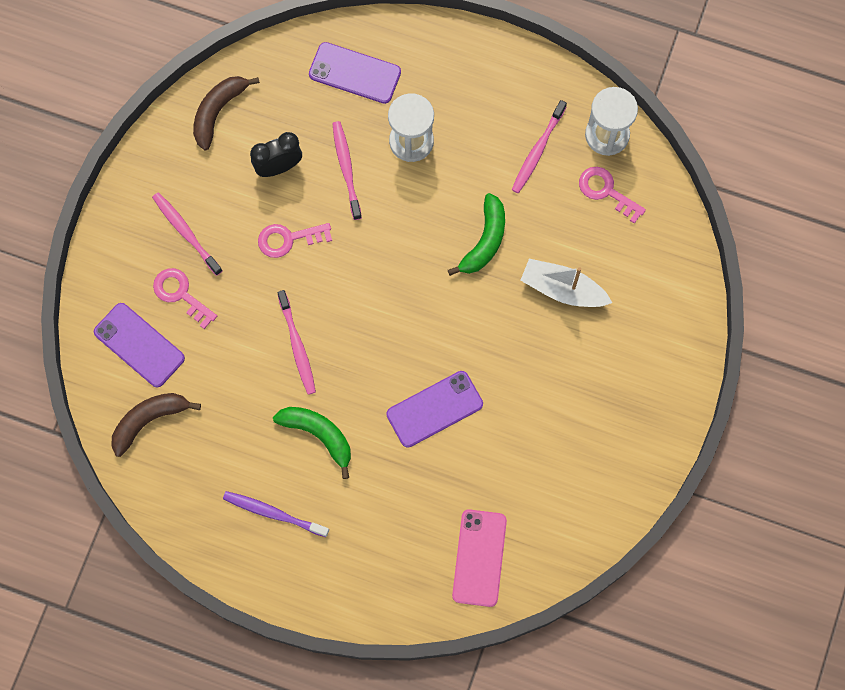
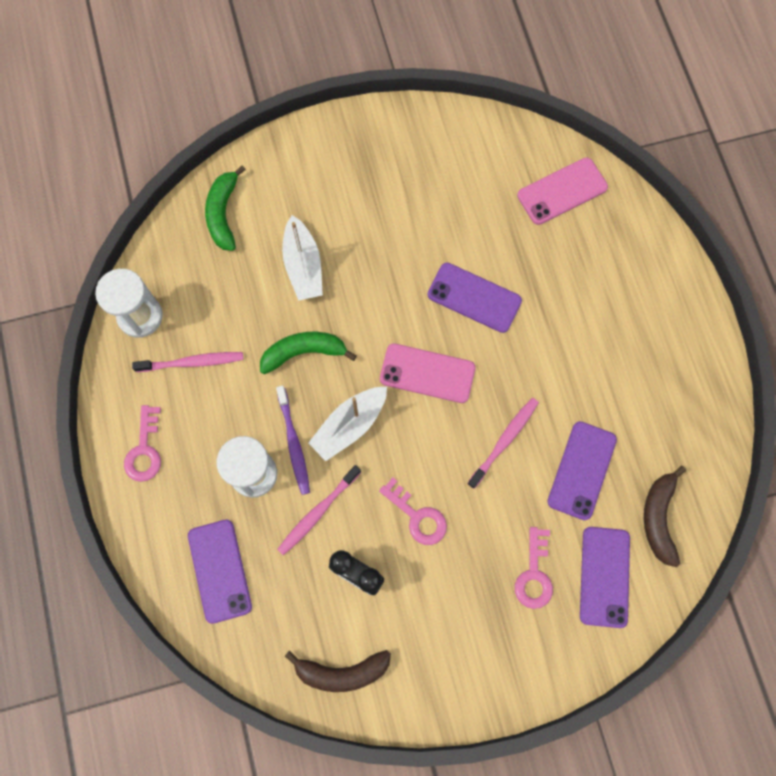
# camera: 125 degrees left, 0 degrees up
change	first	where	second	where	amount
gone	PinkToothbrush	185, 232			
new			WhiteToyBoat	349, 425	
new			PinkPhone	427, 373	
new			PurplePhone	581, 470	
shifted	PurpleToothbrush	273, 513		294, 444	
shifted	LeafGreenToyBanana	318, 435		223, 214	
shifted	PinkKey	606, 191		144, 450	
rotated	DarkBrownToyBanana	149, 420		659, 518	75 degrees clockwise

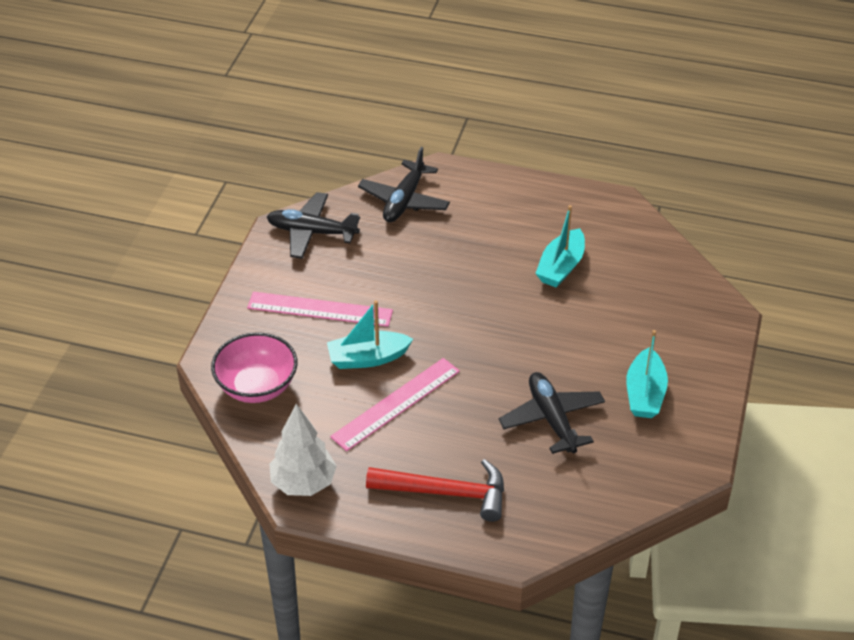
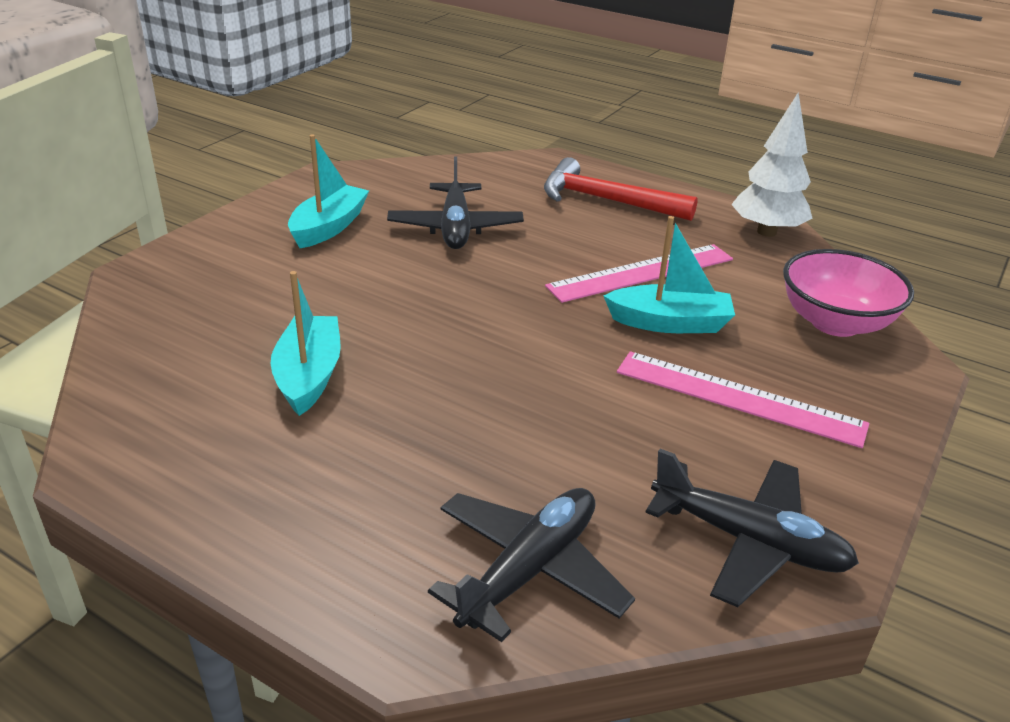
# camera: 165 degrees left, 10 degrees down
change	first	where	second	where	amount
rotated	AquaToyBoat	561, 267		309, 376	45 degrees counterclockwise

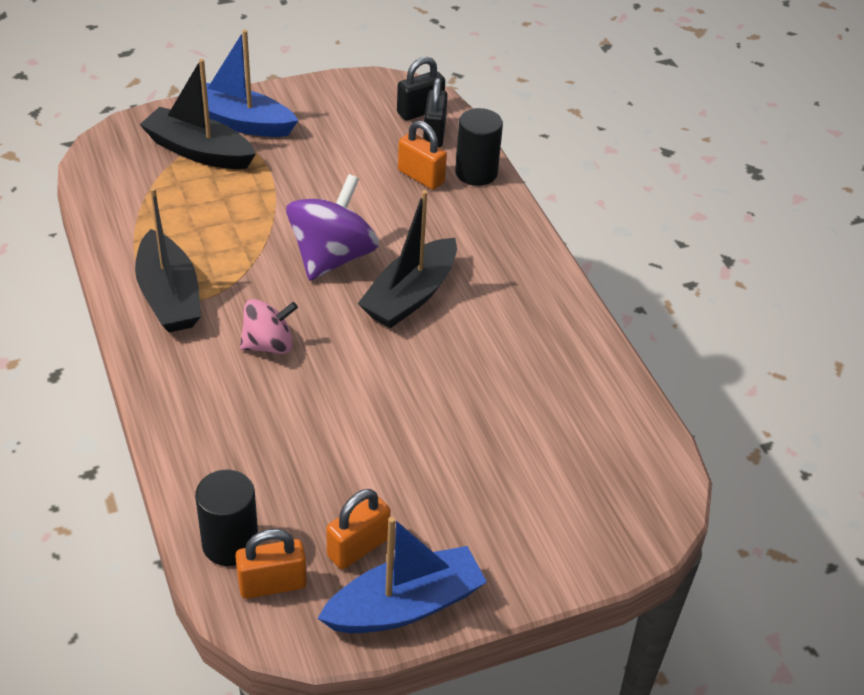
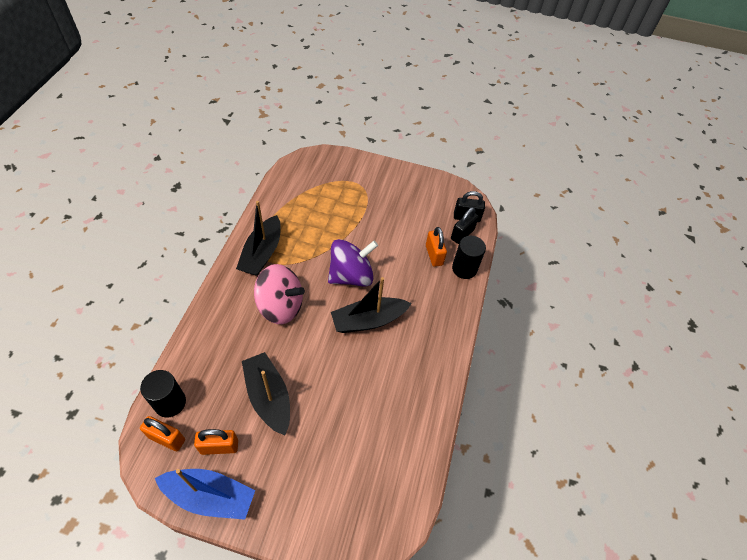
# camera: 35 degrees right, 10 degrees up
change	first	where	second	where	amount
gone	CobaltToyBoat	239, 122			
shifted	JetBlackToyBoat	199, 151		268, 397	
scaled	PinkToyTop	269, 345		280, 306	x1.61

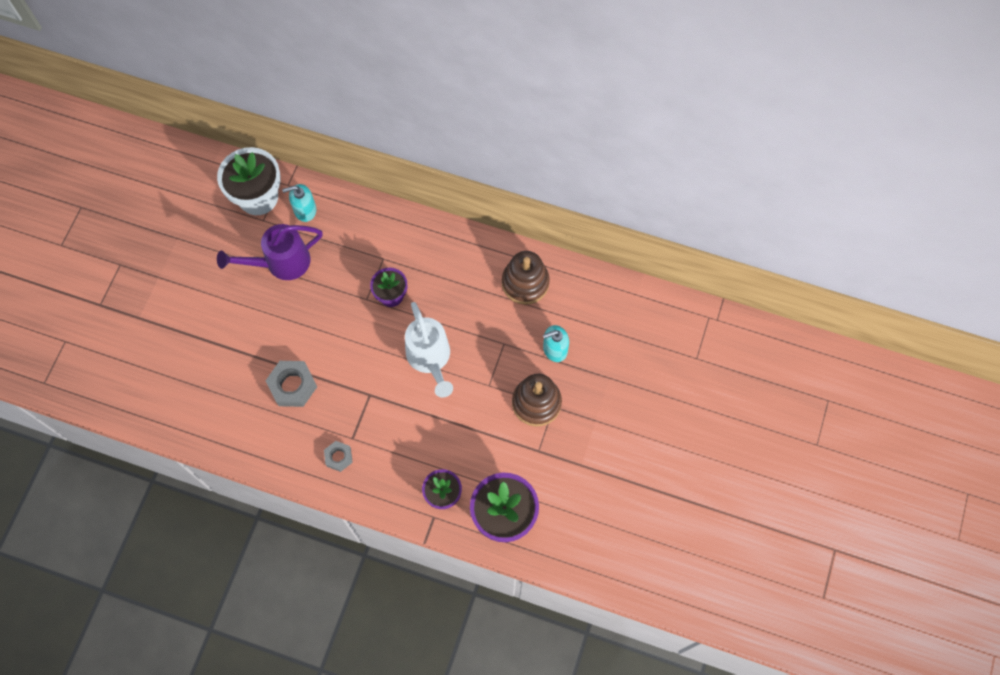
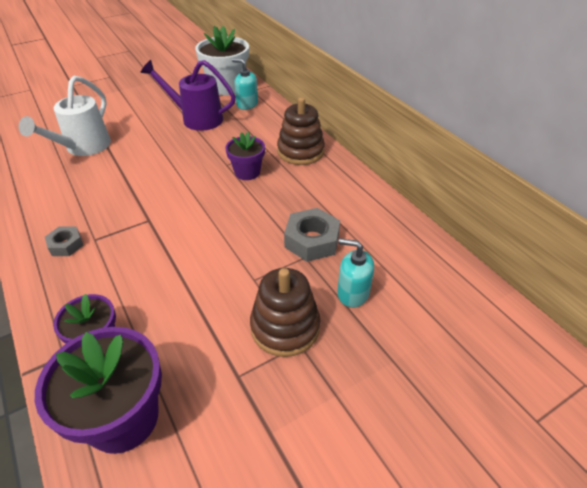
# camera: 40 degrees right, 25 degrees down
change	first	where	second	where	amount
shifted	AshGreyHexagonNut	292, 386		312, 240	
shifted	WhiteWateringCan	430, 359		83, 148	
shifted	DarkBrownStackingToy	525, 283		300, 151	

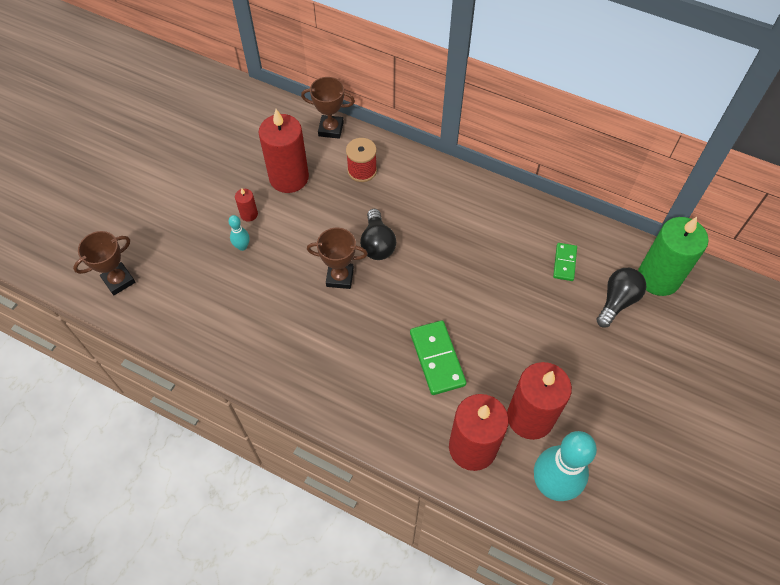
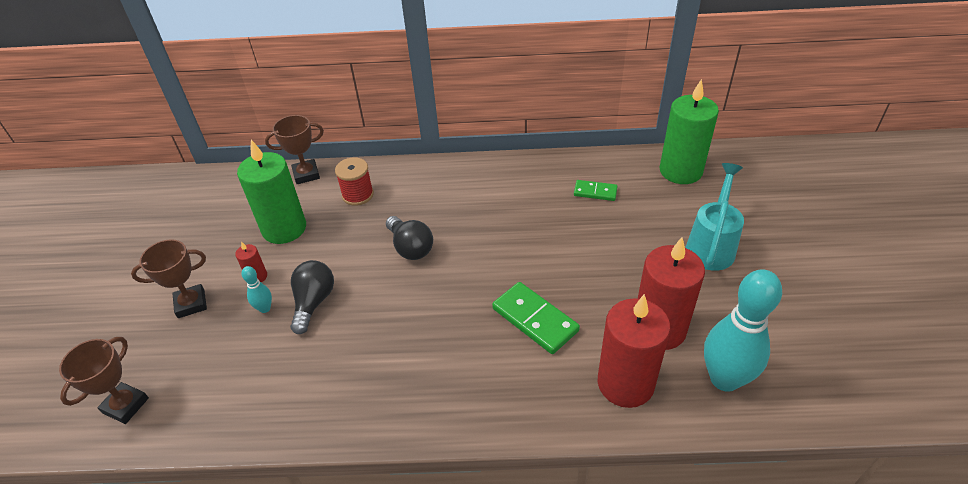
# camera: 25 degrees left, 15 degrees down
change	first	where	second	where	amount
new			AquaWateringCan	711, 245	
shifted	DarkBrownAwardCup	340, 277		191, 304	
shifted	JetBlackLightBulb	617, 301		313, 302	
repainted	CrimsonWaxCandle	289, 177	LeafGreenWaxCandle	284, 228	
rotated	LeafGreenDomino	564, 263		595, 192	60 degrees counterclockwise

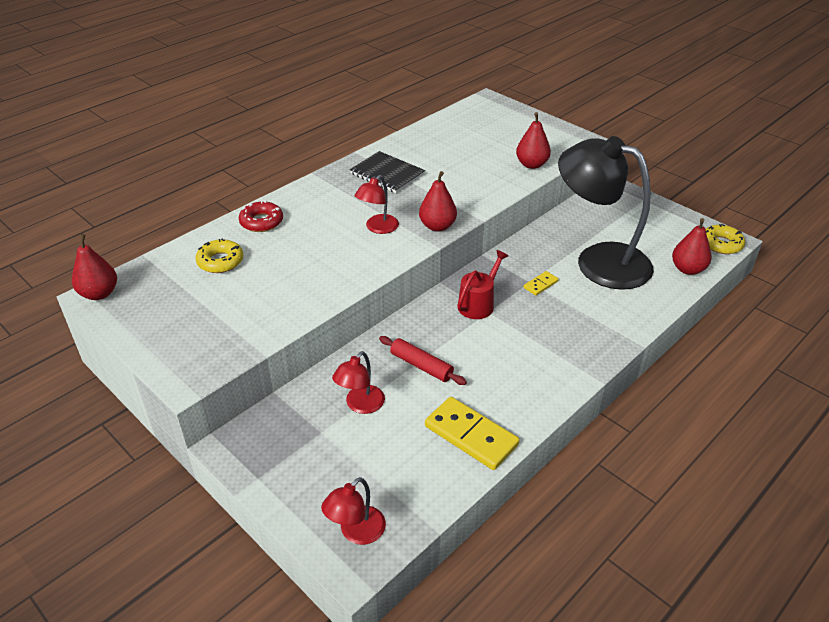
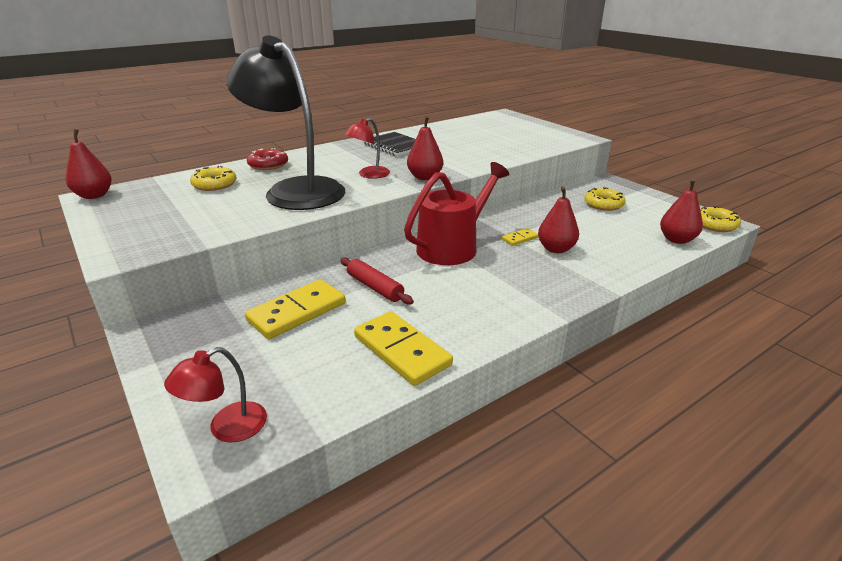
# camera: 10 degrees right, 10 degrees down
change	first	where	second	where	amount
new			GoldenDoughnut	603, 204	
shifted	CrimsonPear	531, 164		556, 249	
shifted	JetBlackLamp	599, 261		295, 190	
swapped	CrimsonLamp	360, 405	GoldenDomino	297, 312	
scaled	CrimsonWateringCan	478, 304		452, 247	x1.65

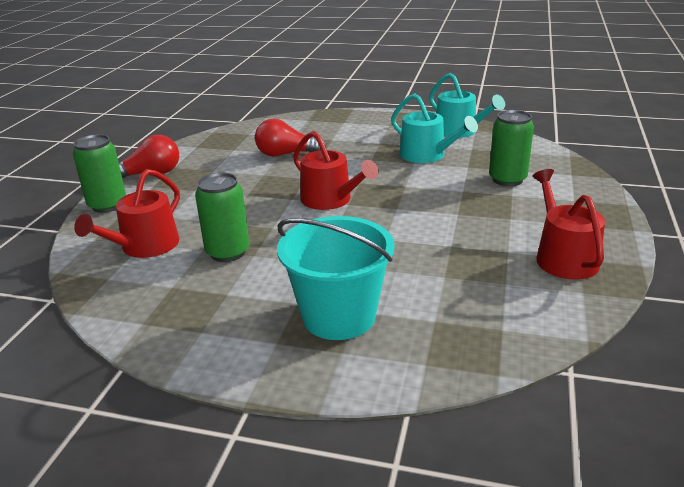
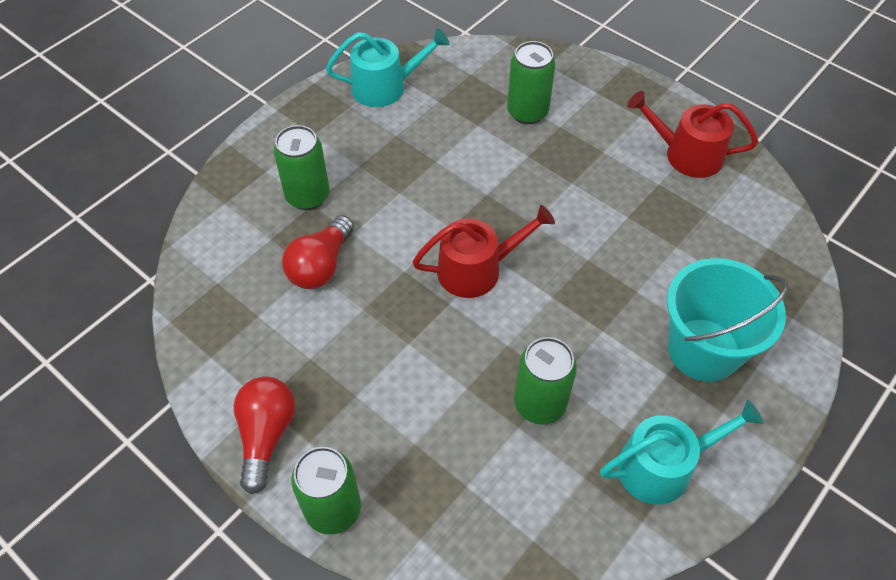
# camera: 65 degrees left, 25 degrees up
change	first	where	second	where	amount
gone	CrimsonWateringCan	145, 246			
new			LeafGreenSodaCan	308, 196	
shifted	AquaWateringCan	427, 155		662, 466	

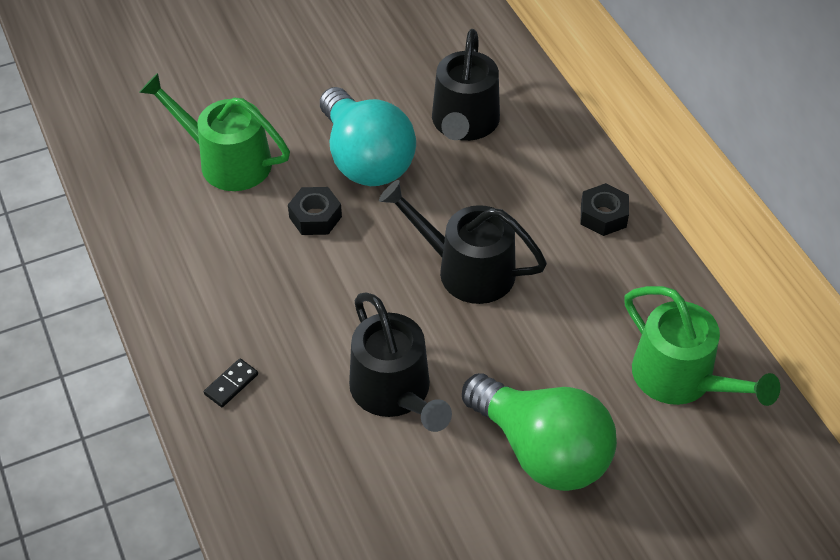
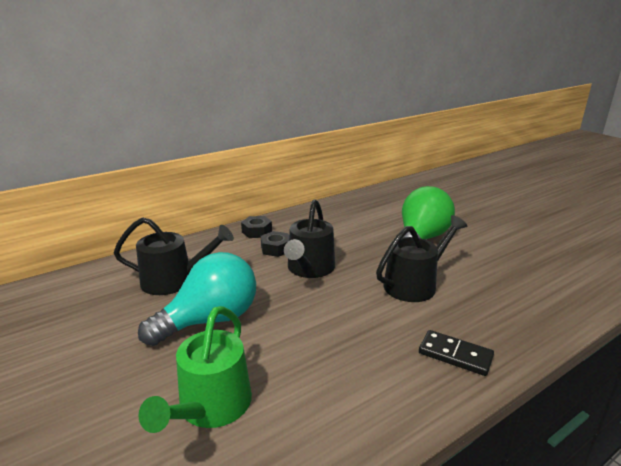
# camera: 100 degrees left, 25 degrees down
change	first	where	second	where	amount
gone	LeafGreenWateringCan	681, 378			
shifted	JetBlackHexagonNut	315, 217		275, 249	
scaled	JetBlackDomino	231, 384		455, 355	x1.62

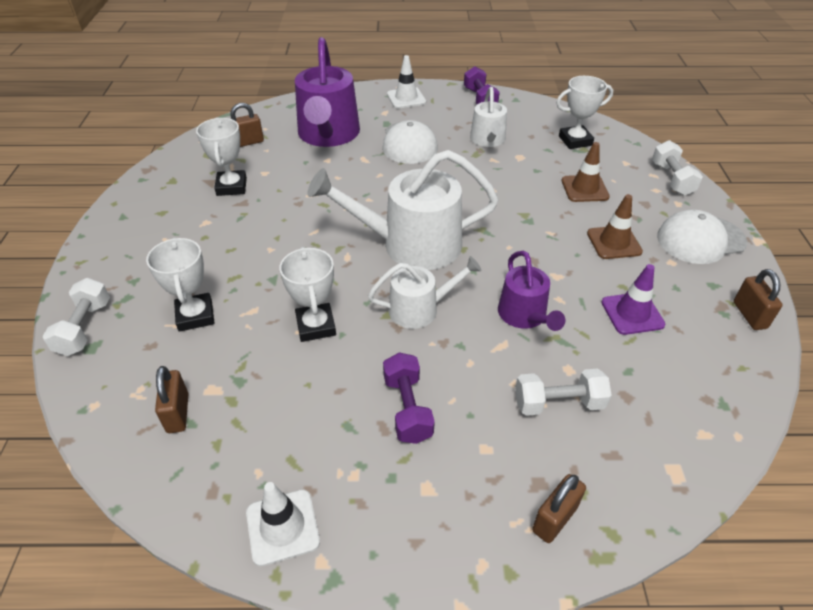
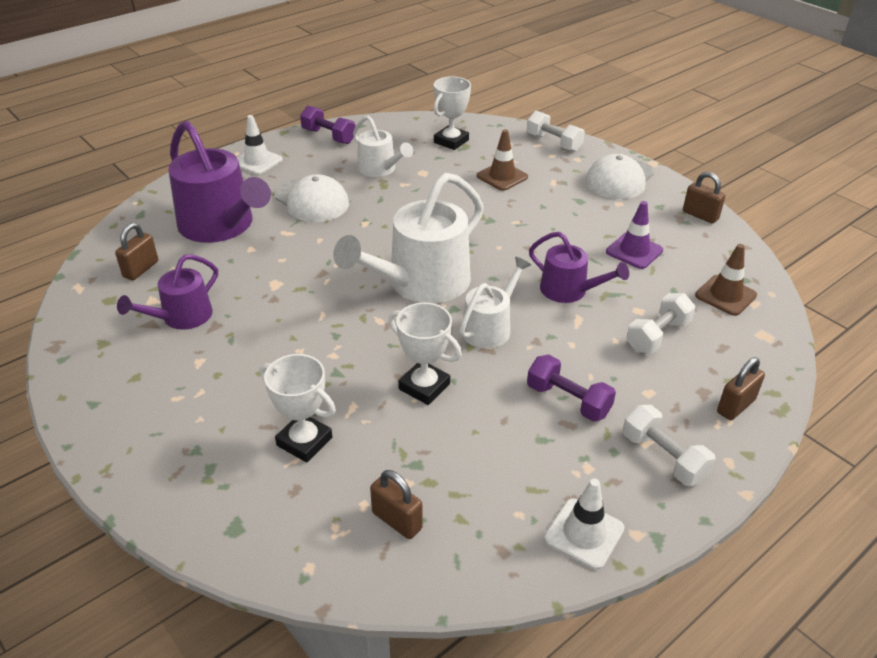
# camera: 40 degrees left, 5 degrees down
change	first	where	second	where	amount
shifted	WhiteHandWeight	84, 328		663, 457	
shifted	DarkBrownRoadCone	614, 242		725, 295	
swapped	WhiteAwardCup	231, 187	PurpleWateringCan	182, 317	
rotated	DarkBrownLock	554, 519		735, 406	45 degrees clockwise

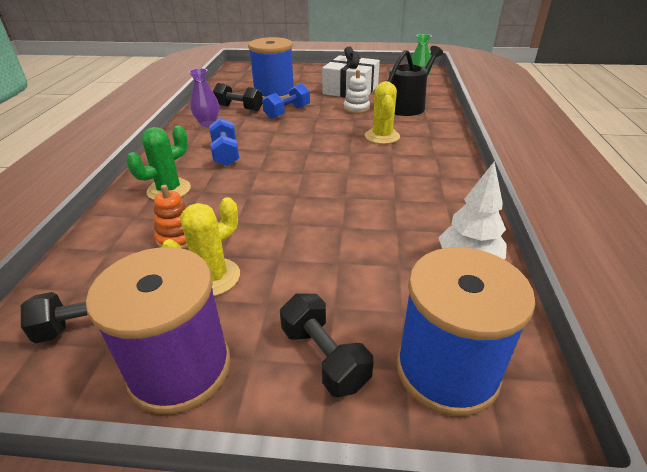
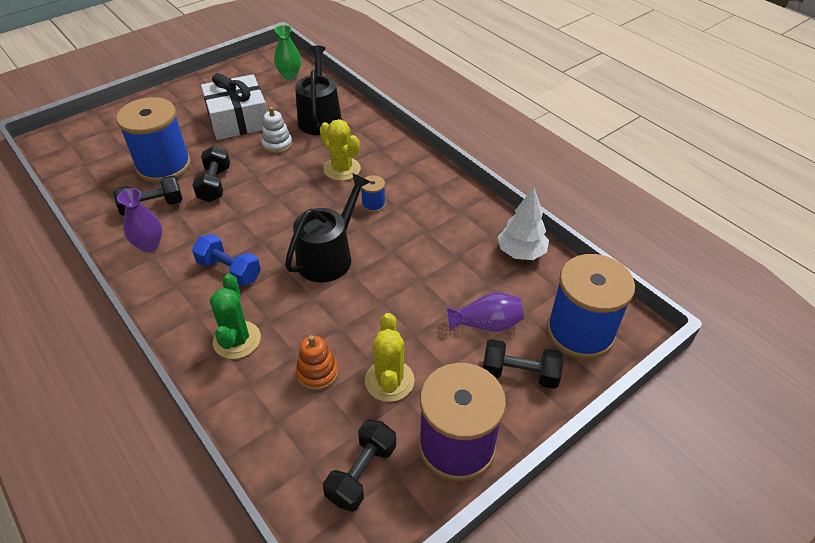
# camera: 45 degrees left, 10 degrees up
change	first	where	second	where	amount
new			JetBlackWateringCan	329, 256	
new			CobaltReelOfThread	373, 204	
new			PurpleVase	486, 324	
repainted	CobaltHandWeight	287, 112	JetBlackHandWeight	215, 184	

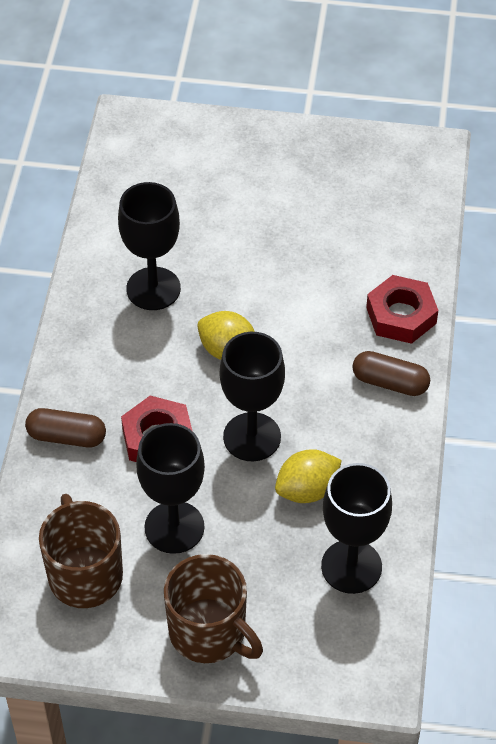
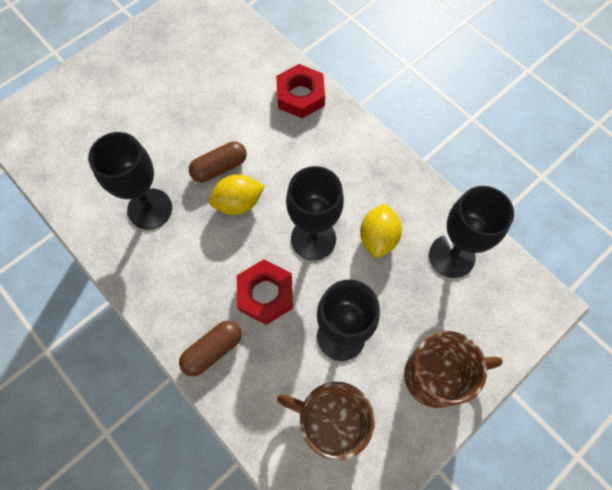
# camera: 50 degrees left, 15 degrees up
change	first	where	second	where	amount
shifted	DarkBrownPillShape	390, 382		219, 168	

